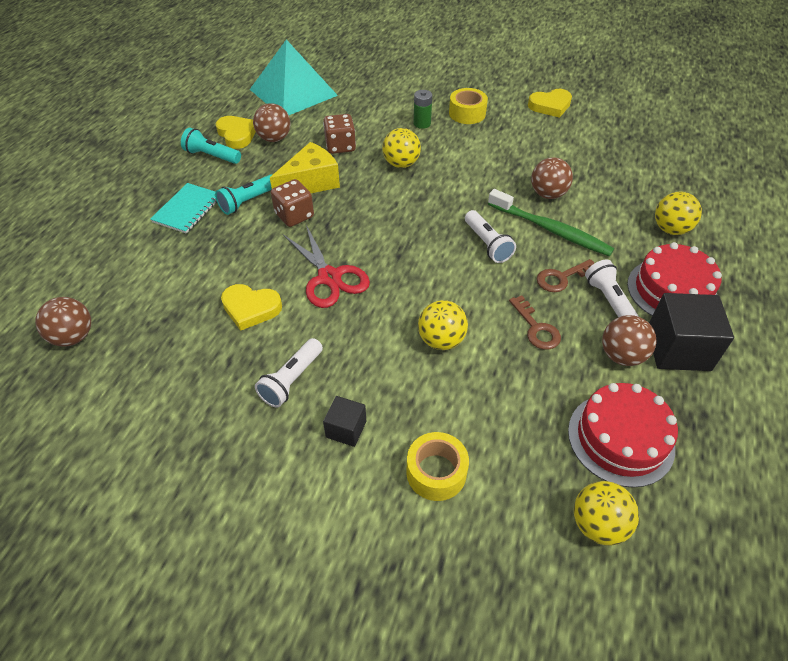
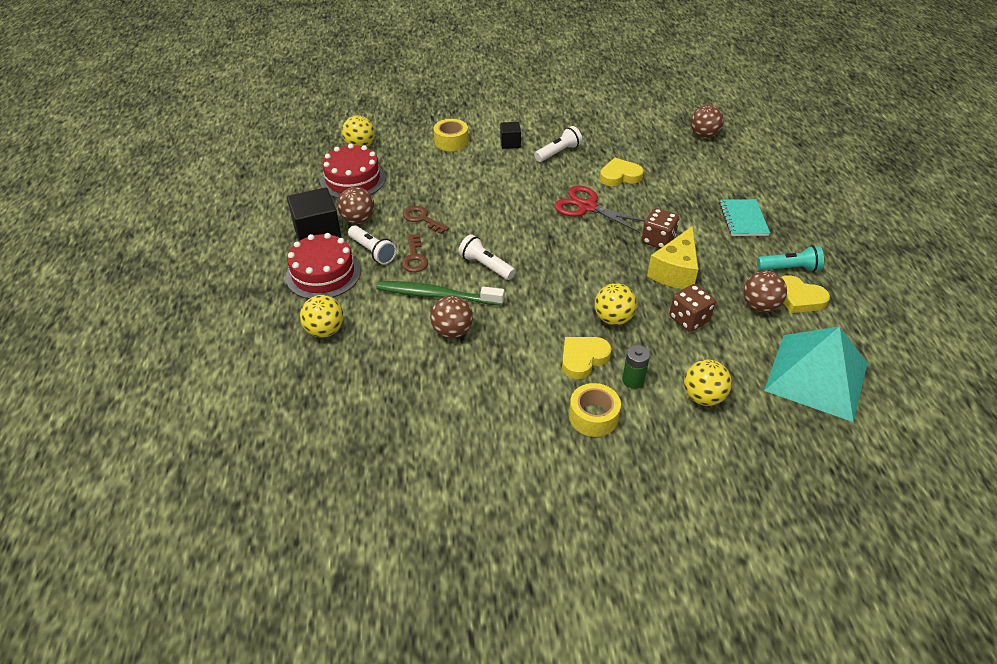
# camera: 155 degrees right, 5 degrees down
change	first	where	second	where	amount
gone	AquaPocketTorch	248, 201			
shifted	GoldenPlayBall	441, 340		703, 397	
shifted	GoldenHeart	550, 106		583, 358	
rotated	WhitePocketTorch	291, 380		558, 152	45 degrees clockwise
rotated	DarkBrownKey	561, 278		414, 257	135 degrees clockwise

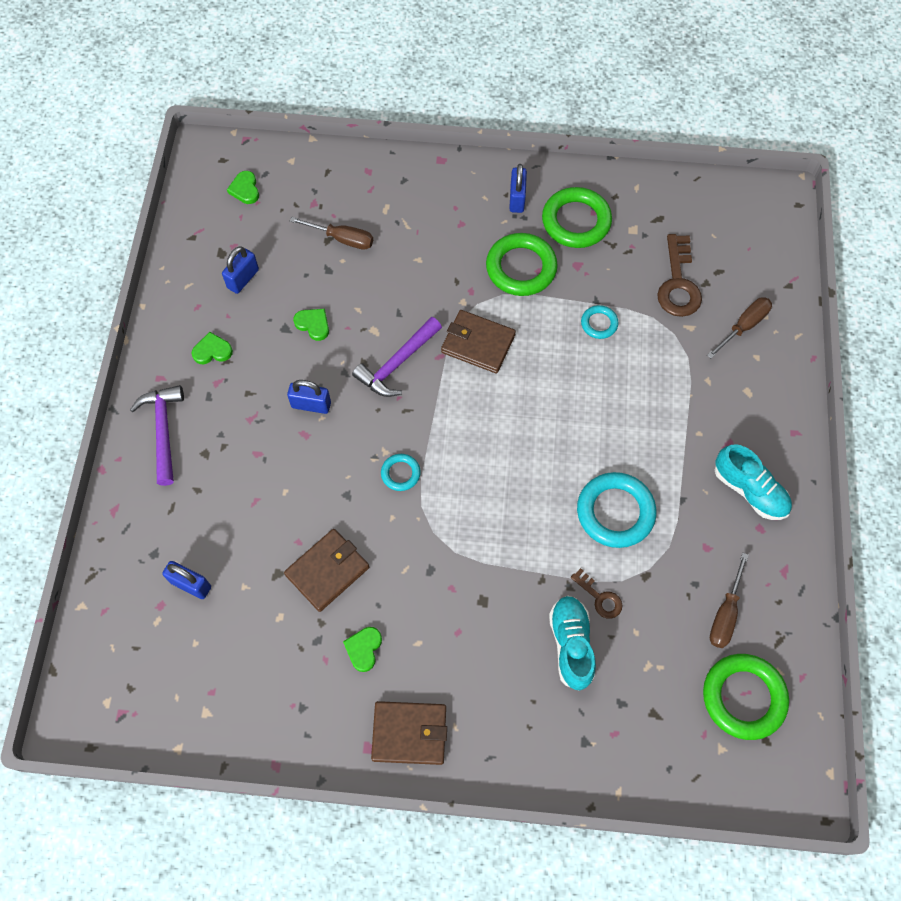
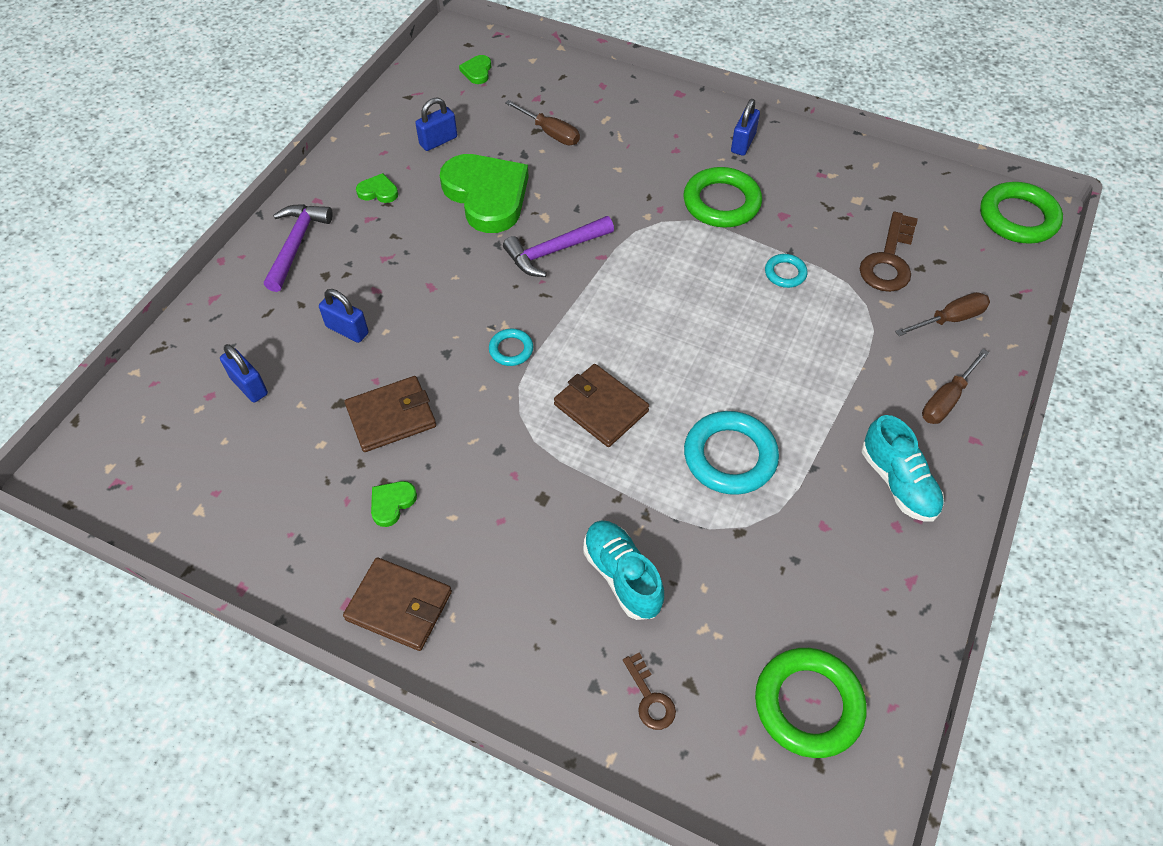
# camera: 20 degrees right, 10 degrees down
change	first	where	second	where	amount
shifted	CobaltLock	311, 405		347, 330	
shifted	DarkBrownWallet	478, 343		601, 408	
shifted	LeafGreenHoop	576, 221		1018, 218	
shifted	DarkBrownKey	599, 597		650, 698	
shifted	DarkBrownFlatScrewdriver	725, 614		946, 400	
rotated	AquaShoe	571, 645		622, 576	45 degrees counterclockwise
scaled	LeafGreenHeart	313, 324		487, 195	x2.44

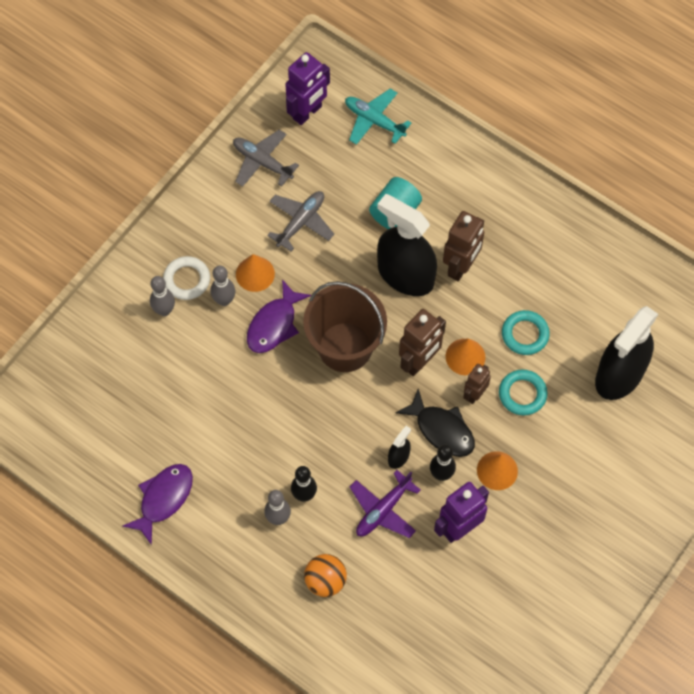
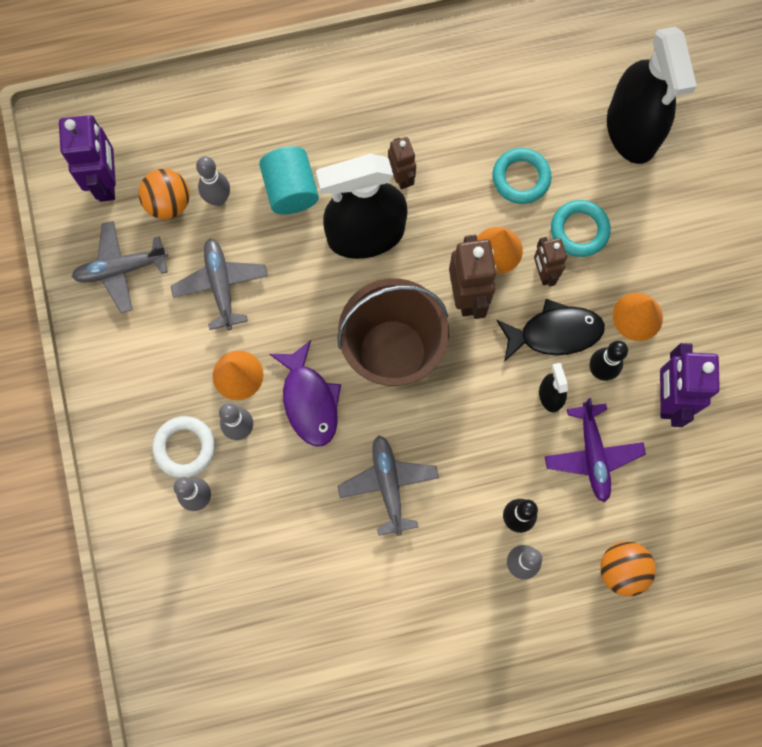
# camera: 50 degrees left, 10 degrees up
change	first	where	second	where	amount
gone	PurpleFishFigure	163, 499			
gone	AquaPlane	374, 121			
new			OrangePlayBall	168, 203	
new			AshGreyTenpin	218, 199	
new			AshGreyPlane	388, 485	
scaled	DarkBrownToyRobot	461, 267		401, 177	x0.61

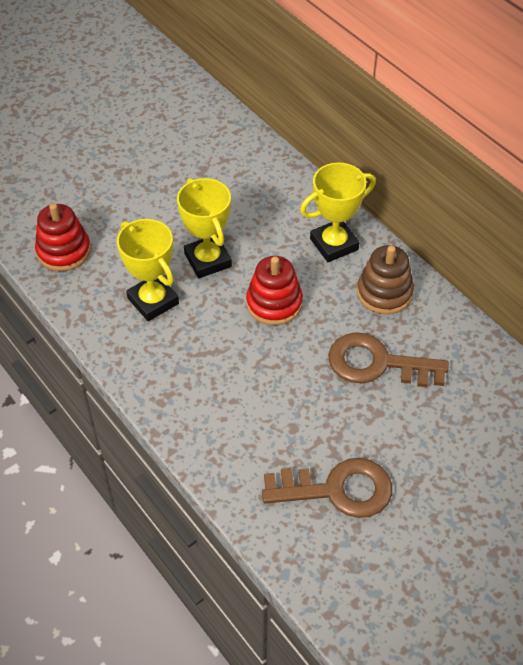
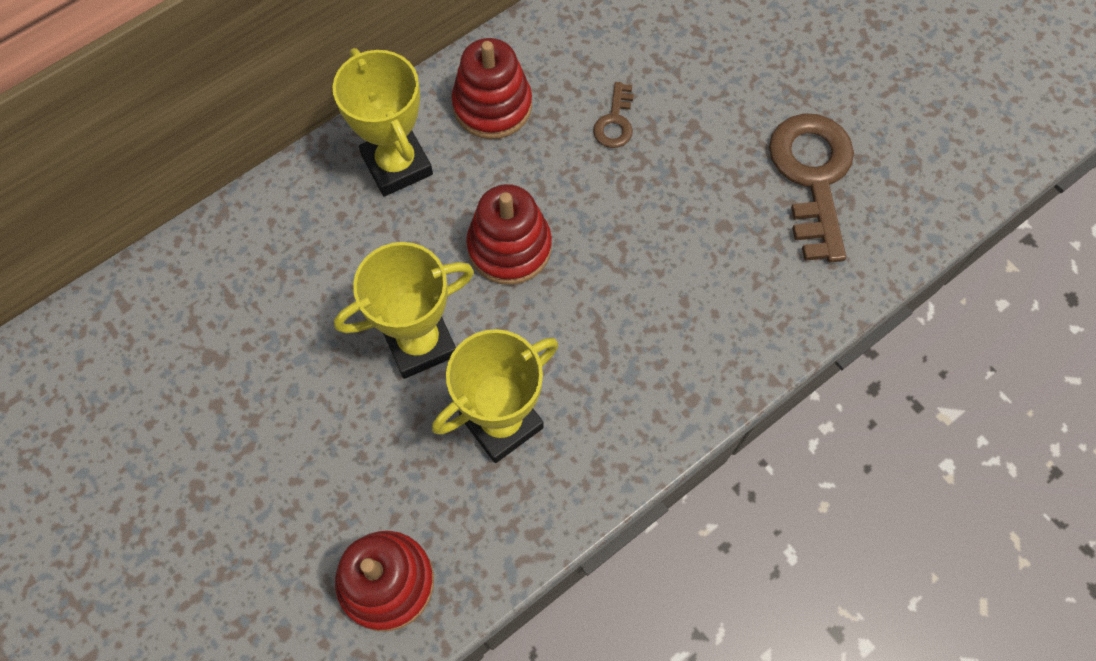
# camera: 90 degrees left, 15 degrees up
change	first	where	second	where	amount
repainted	DarkBrownStackingToy	384, 293	CrimsonStackingToy	492, 106	
scaled	DarkBrownKey	377, 363		615, 122	x0.47

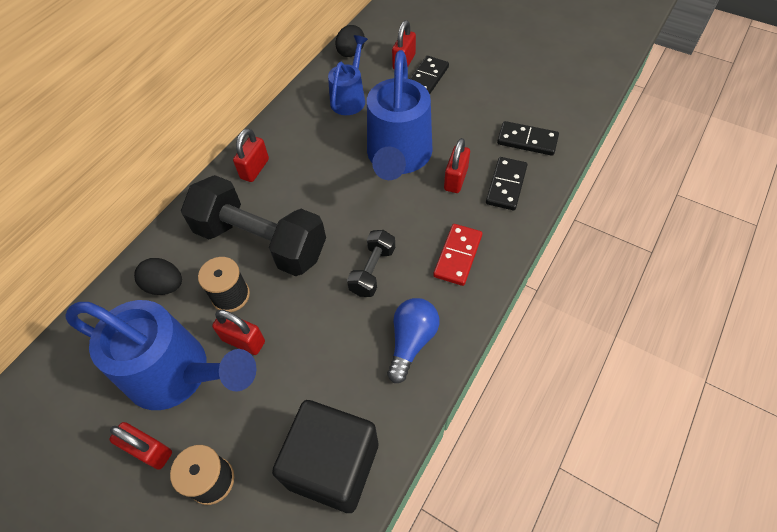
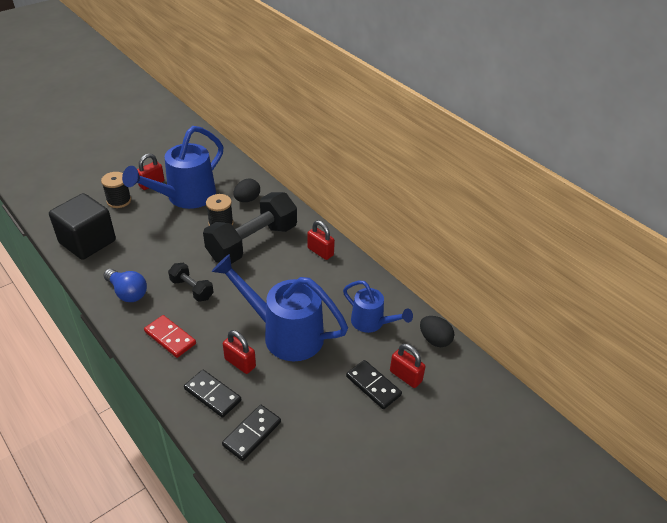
# camera: 105 degrees right, 15 degrees down
change	first	where	second	where	amount
gone	CrimsonLock	243, 341			

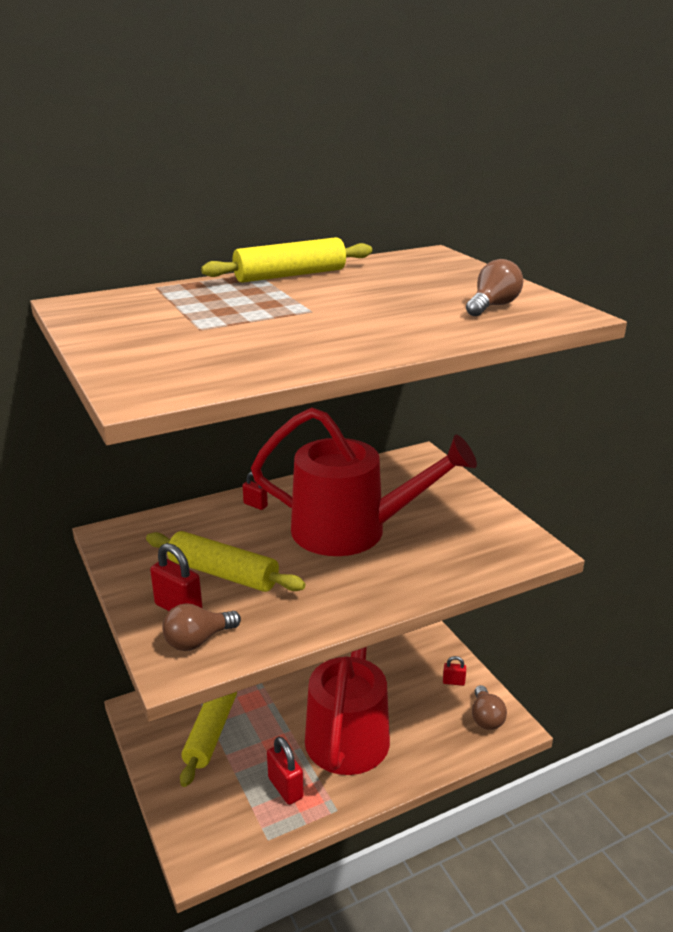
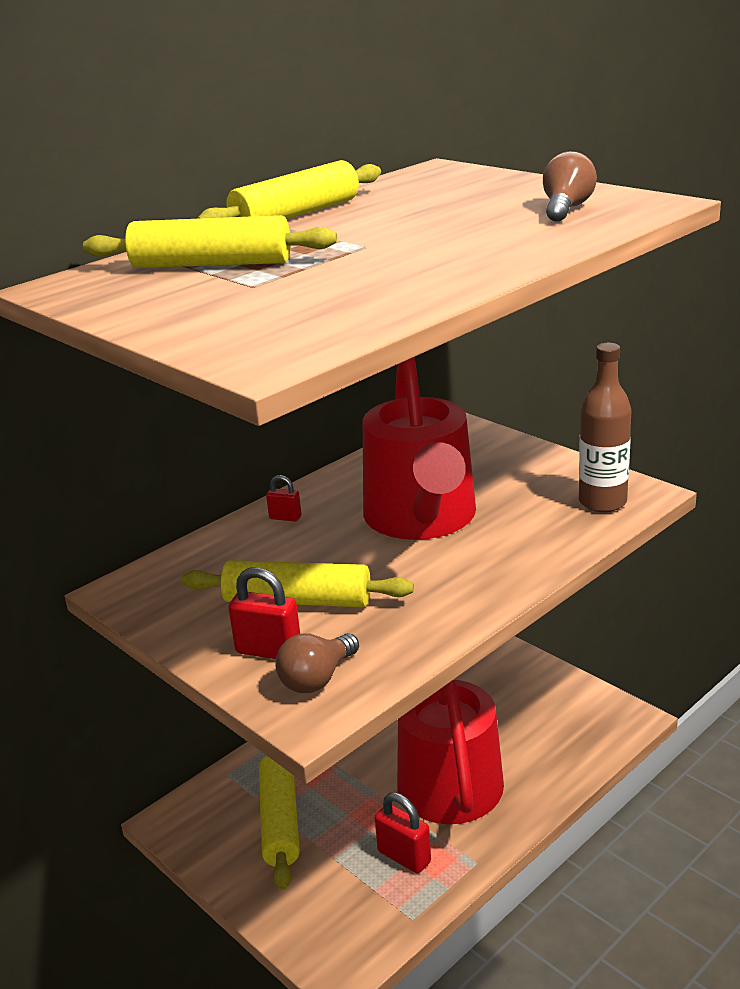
# camera: 15 degrees left, 0 degrees up
change	first	where	second	where	amount
gone	CrimsonLock	453, 682			
gone	DarkBrownLightBulb	486, 718			
new			GoldenRollingPin	211, 264	
new			DarkBrownFlask	602, 502	
rotated	CrimsonWateringCan	353, 531		422, 520	90 degrees clockwise

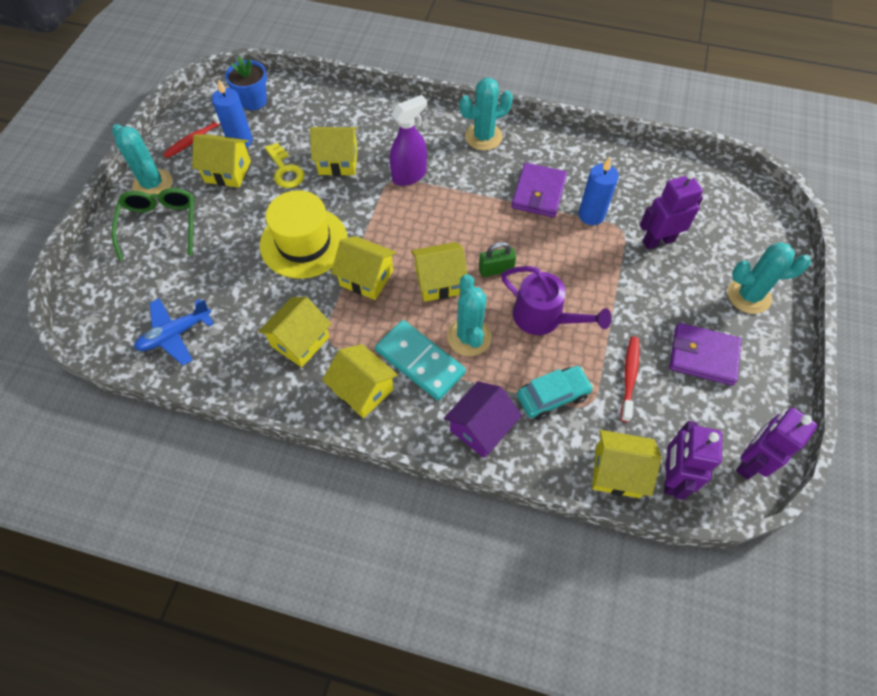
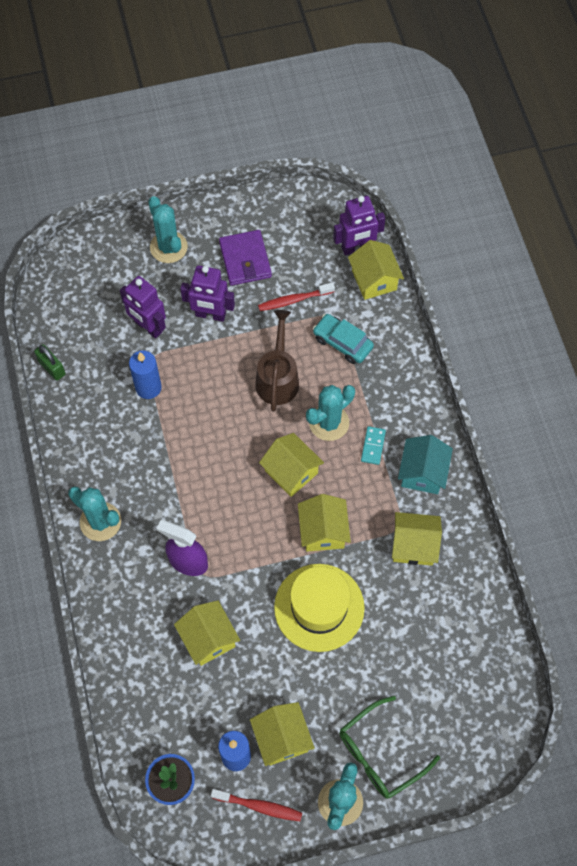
# camera: 120 degrees left, 5 degrees up
change	first	where	second	where	amount
gone	CobaltPlane	175, 334			
gone	GoldenKey	285, 170			
gone	PurpleCottage	481, 428			
gone	PurpleWallet	538, 193			
shifted	LeafGreenLock	496, 269		52, 367	
shifted	PurpleToyRobot	750, 461		210, 315	
repainted	GoldenCottage	363, 390	AquaCottage	422, 473	
repainted	PurpleWateringCan	544, 318	DarkBrownWateringCan	277, 377	
scaled	AquaDomino	420, 361		373, 446	x0.50

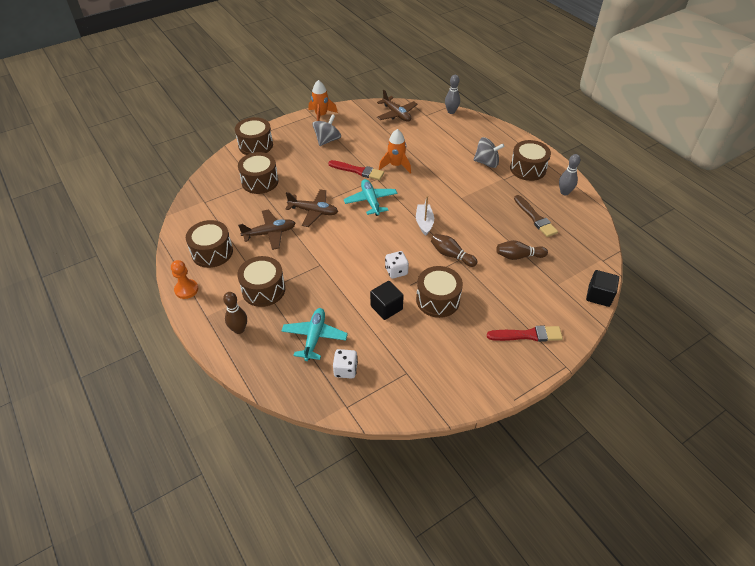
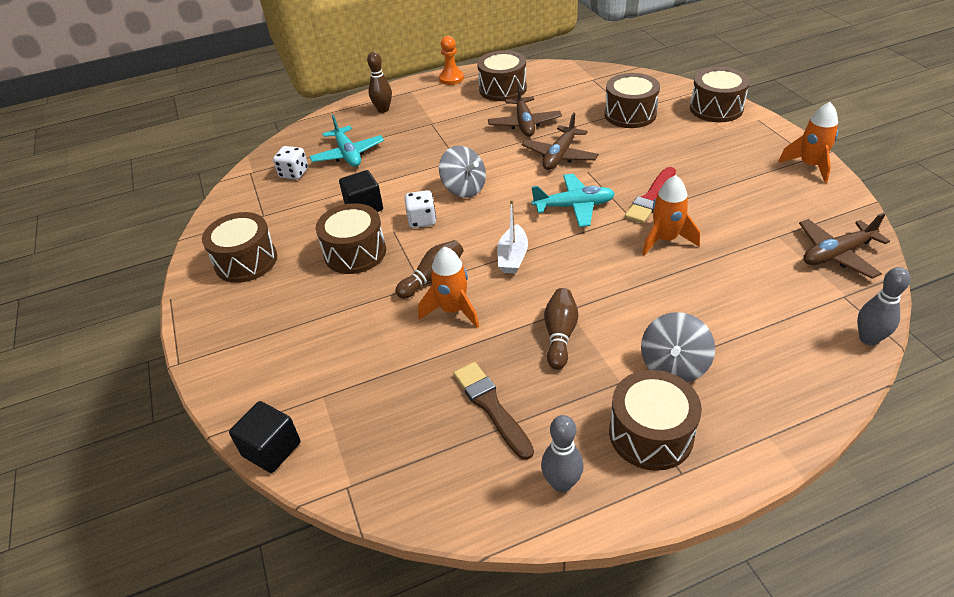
# camera: 105 degrees right, 5 degrees down
change	first	where	second	where	amount
gone	CrimsonBrush	527, 335			
new			OrangeRocket	452, 310	
shifted	DarkBrownToyDrum	263, 289		246, 261	
shifted	AshGreyToyTop	327, 140		464, 188	
shifted	DarkBrownTenpin	518, 256		560, 335	
rotated	AquaPlane	314, 337		348, 154	45 degrees clockwise
rotated	WhiteToyBoat	424, 223		512, 257	90 degrees clockwise
rotated	DarkBrownBrush	535, 218		491, 407	75 degrees clockwise

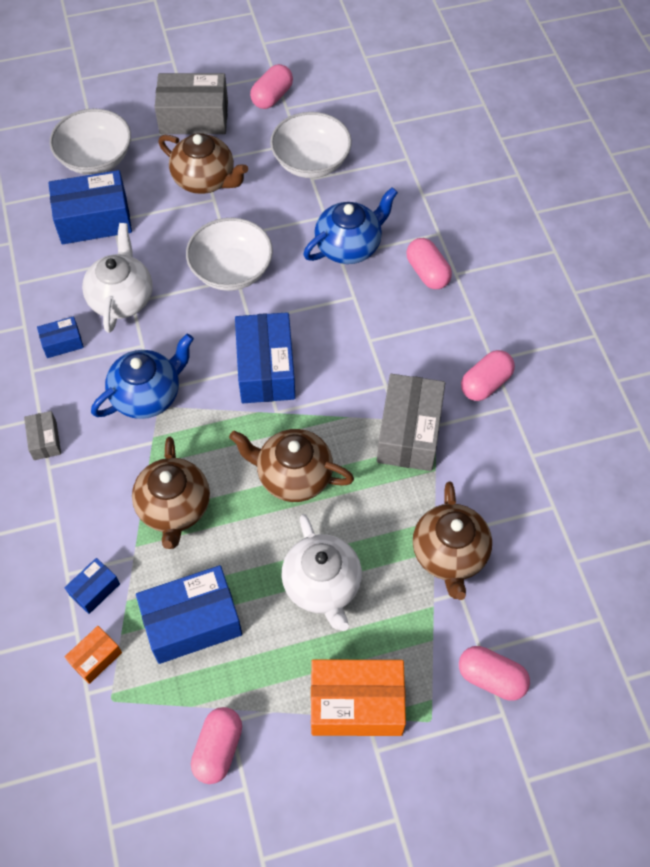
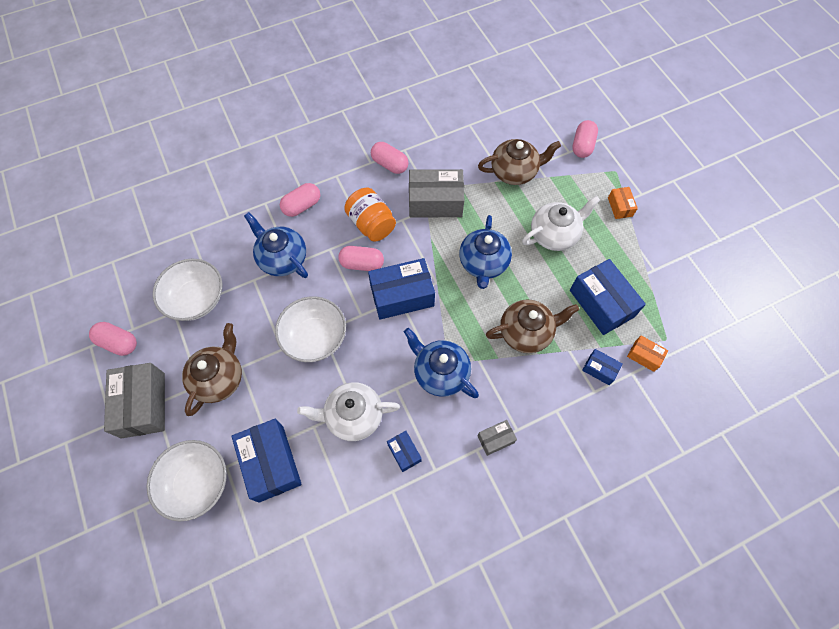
# camera: 100 degrees left, 5 degrees up
change	first	where	second	where	amount
new			OrangeJamJar	371, 224	
shifted	PinkPillShape	218, 749		362, 264	
repainted	DarkBrownTeapot	293, 476	CobaltTeapot	483, 264	
scaled	OrangeBox	356, 704		620, 207	x0.50

